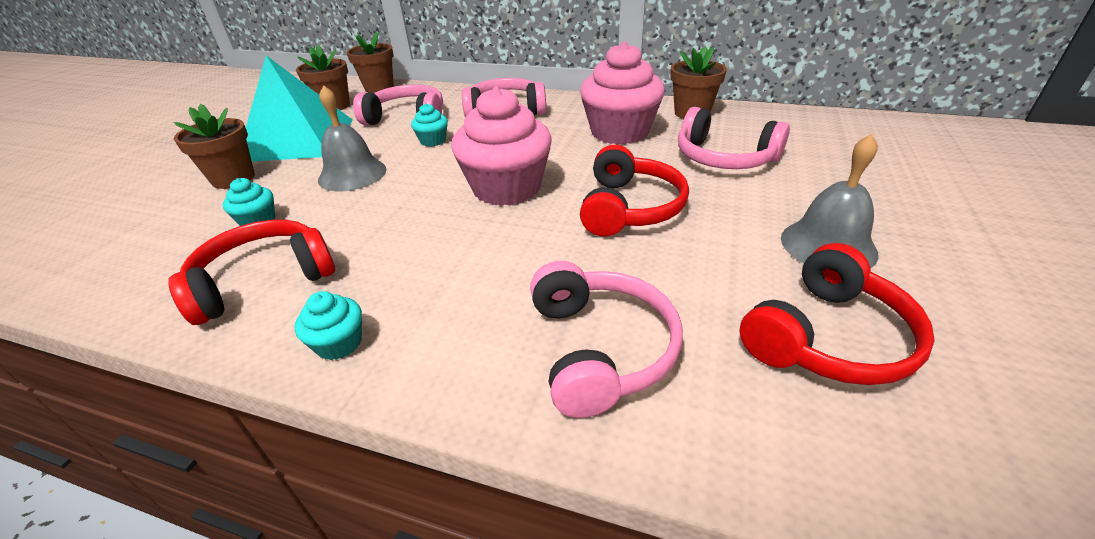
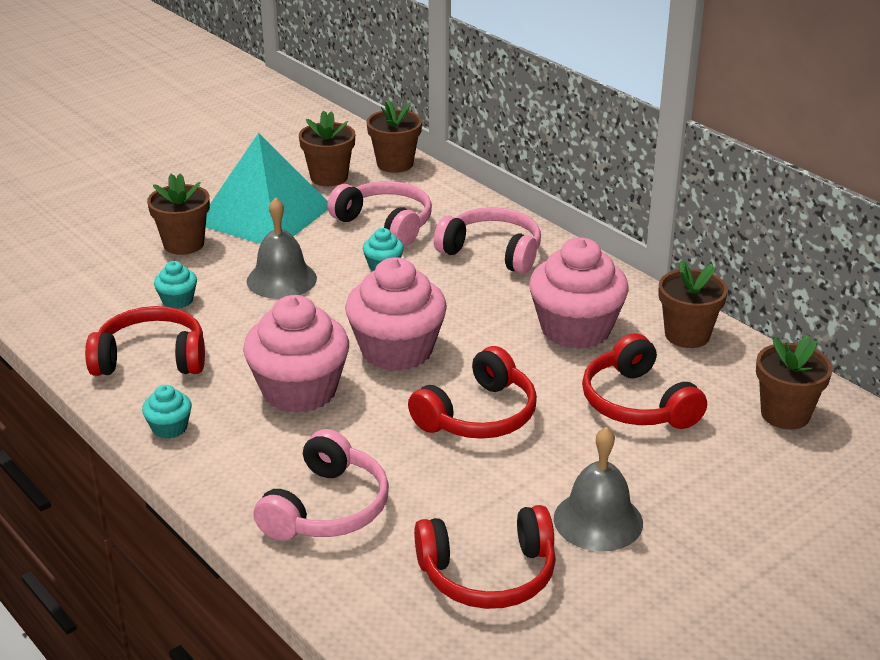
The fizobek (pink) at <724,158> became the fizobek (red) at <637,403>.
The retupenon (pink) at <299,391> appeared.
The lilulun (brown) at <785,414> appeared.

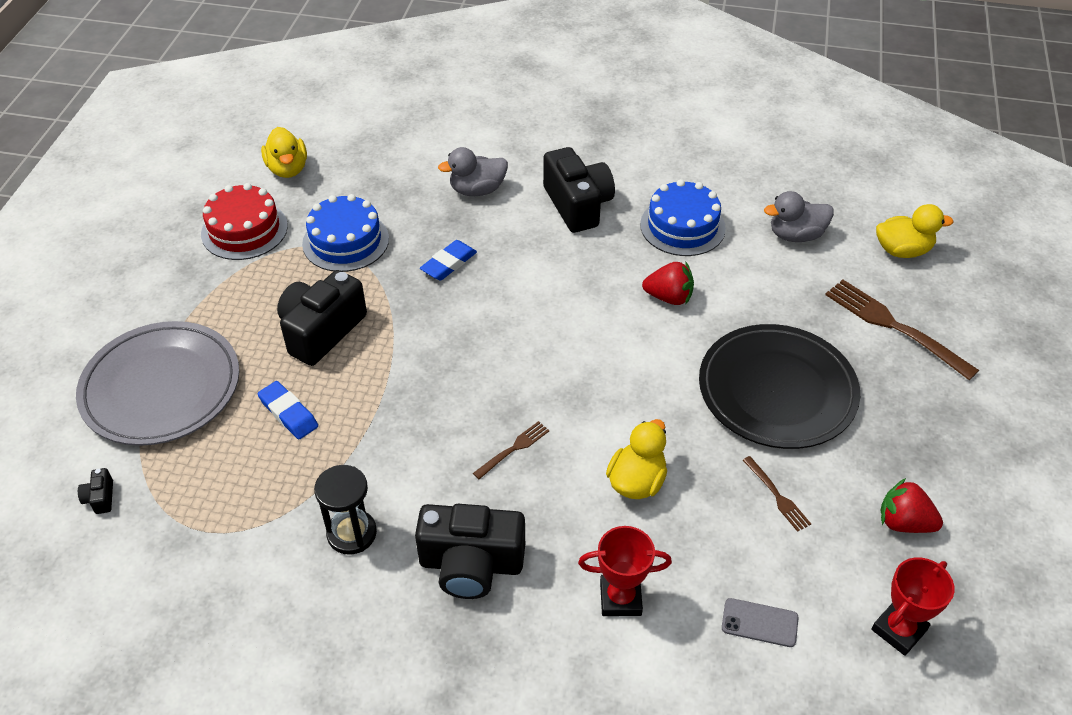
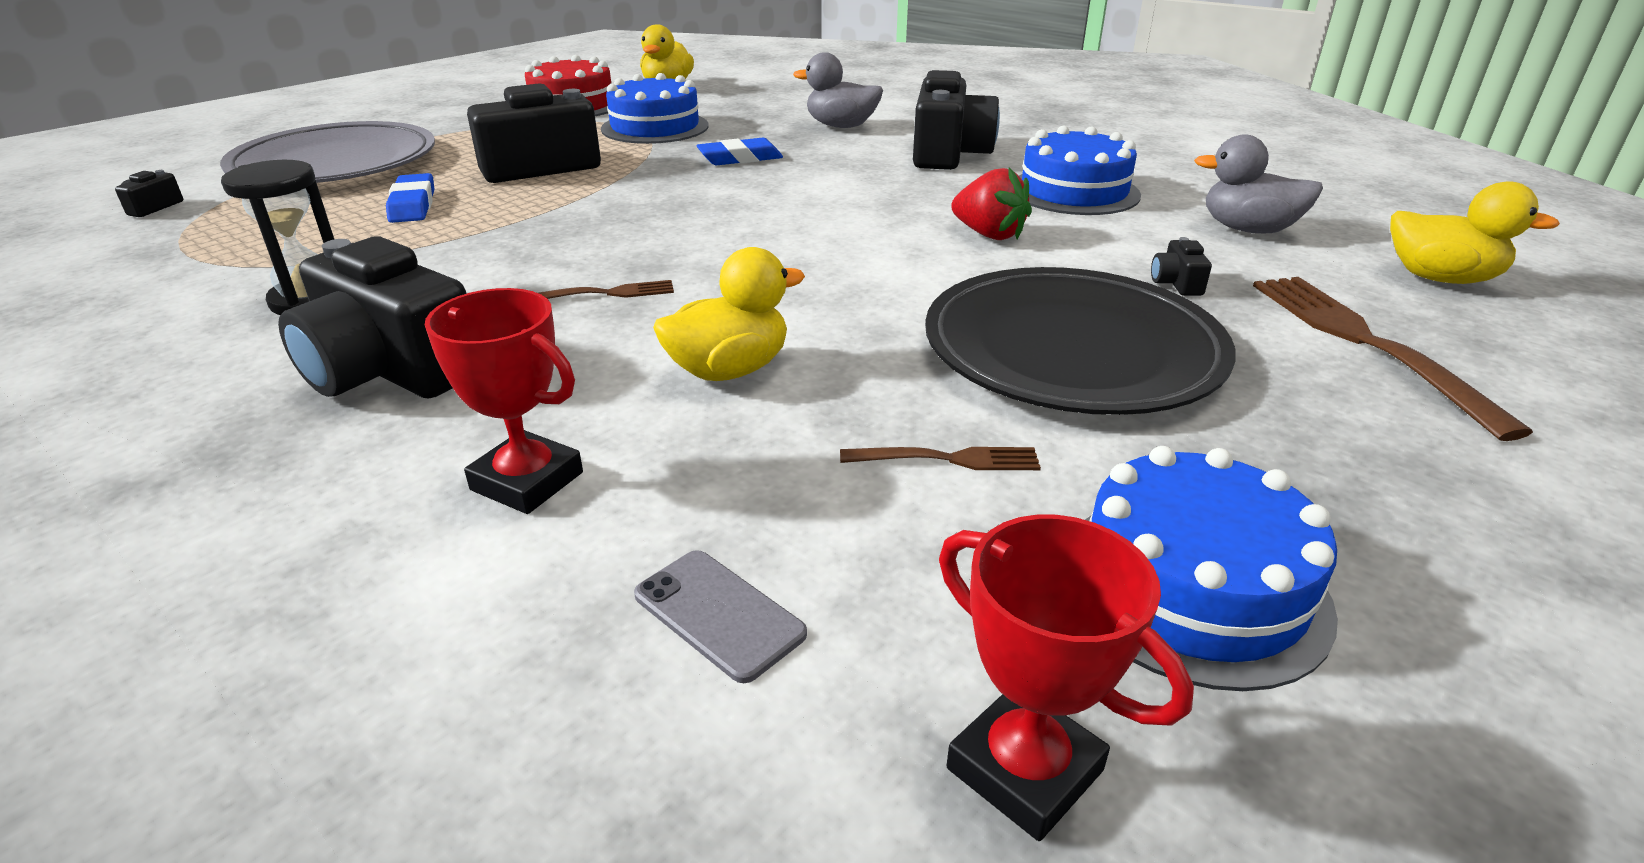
The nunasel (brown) at <777,496> turned 90 degrees counterclockwise.
The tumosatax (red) at <899,630> turned 60 degrees clockwise.
The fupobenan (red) at <904,522> was replaced by the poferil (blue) at <1192,587>.
The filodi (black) at <1176,283> appeared.

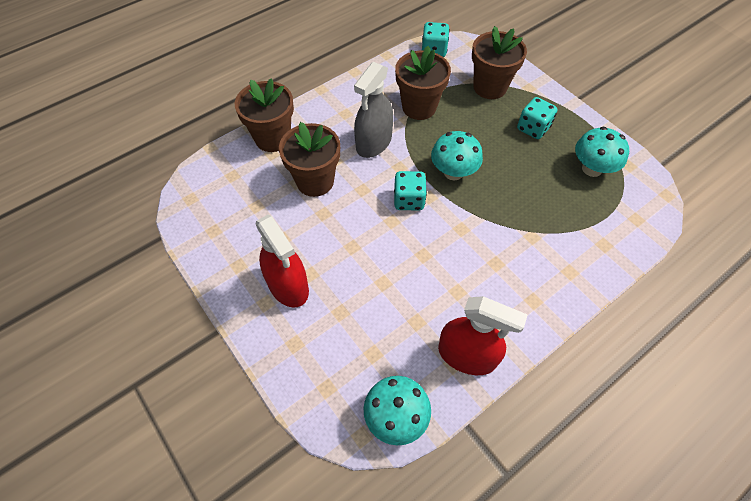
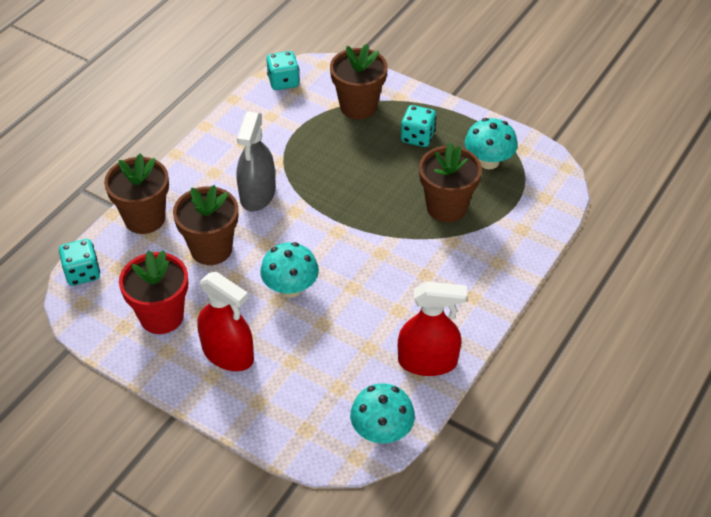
The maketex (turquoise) moved from <409,200> to <82,273>.
The lilulun (brown) moved from <419,107> to <446,207>.
The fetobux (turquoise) moved from <453,172> to <290,288>.
The lilulun (red) at <161,316> appeared.

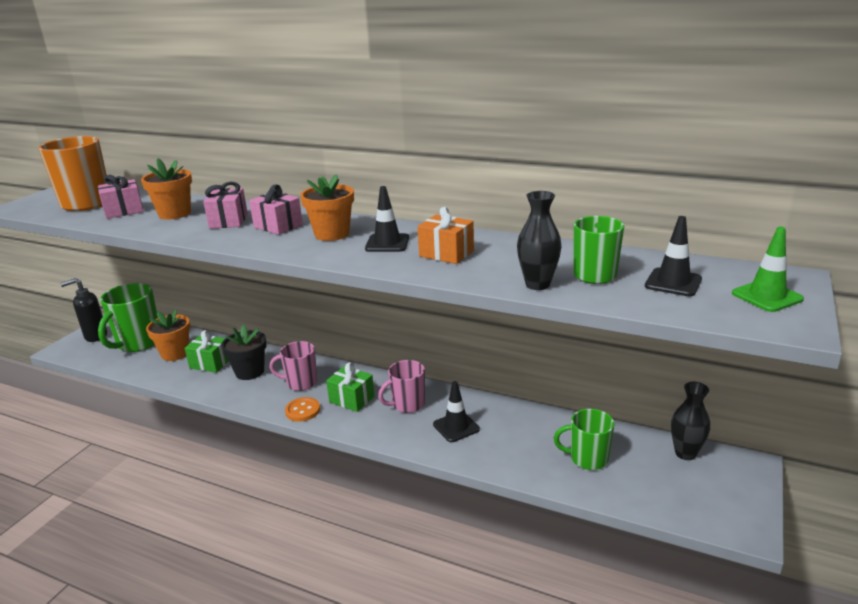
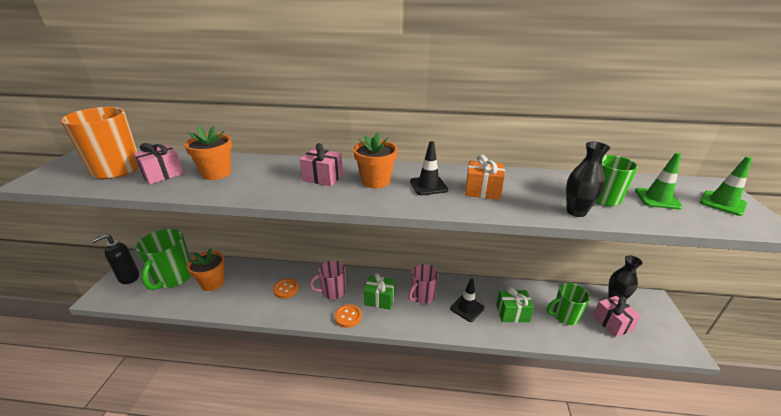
The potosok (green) moved from <210,363> to <512,313>.
The potosok (pink) moved from <228,221> to <612,323>.
The lilulun (black) at <249,372> was replaced by the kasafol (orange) at <286,289>.
The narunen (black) at <673,282> became the narunen (green) at <657,199>.

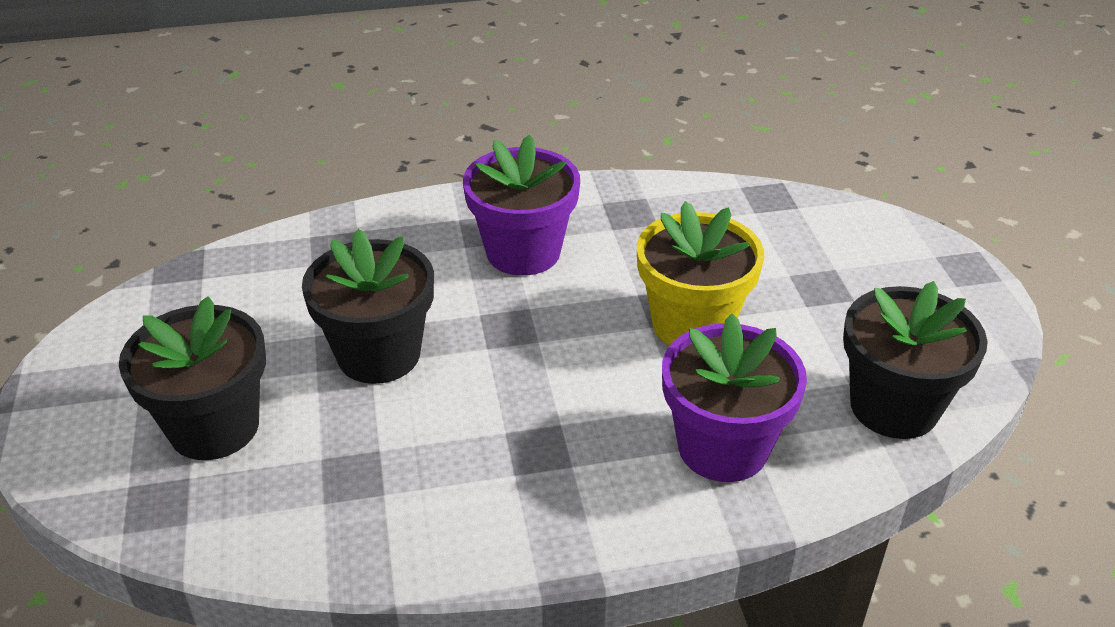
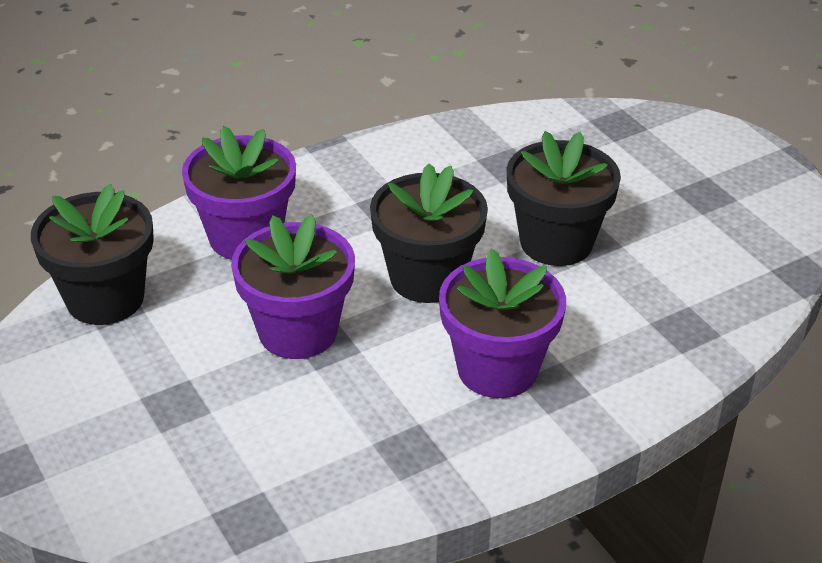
The lilulun (black) moved from <214,427> to <427,278>.
The lilulun (yellow) at <692,324> became the lilulun (purple) at <298,331>.

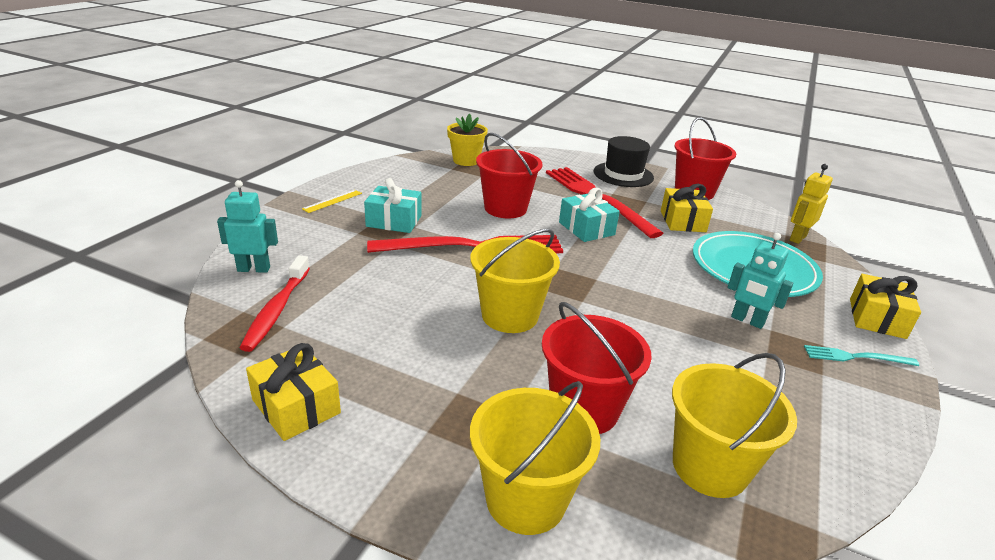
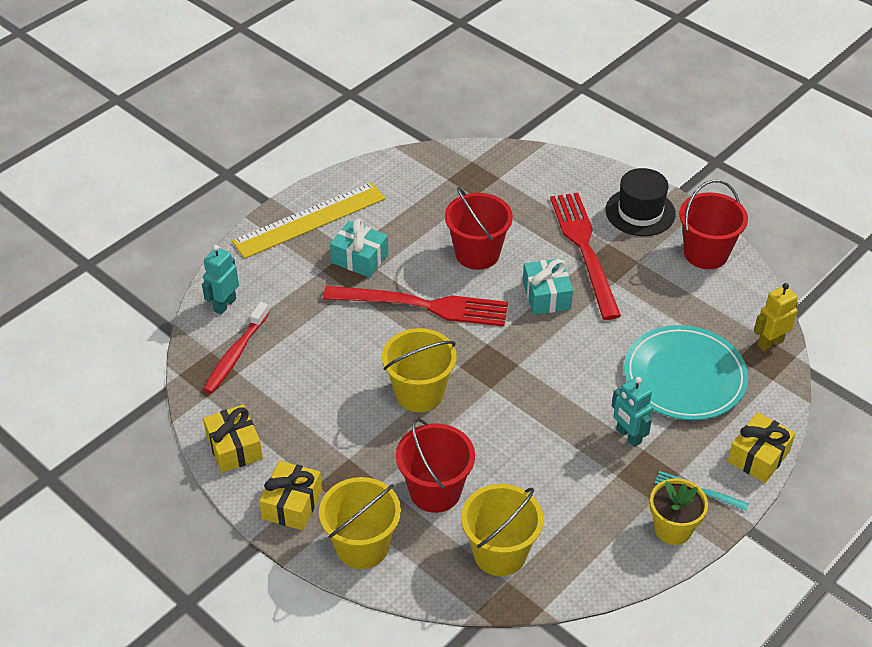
The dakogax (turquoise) at <254,269> turned 75 degrees counterclockwise.
The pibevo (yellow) at <332,201> changed to 2.46 times the size.
The lilulun (yellow) moved from <466,160> to <673,529>.
The potosok (yellow) moved from <683,221> to <292,504>.

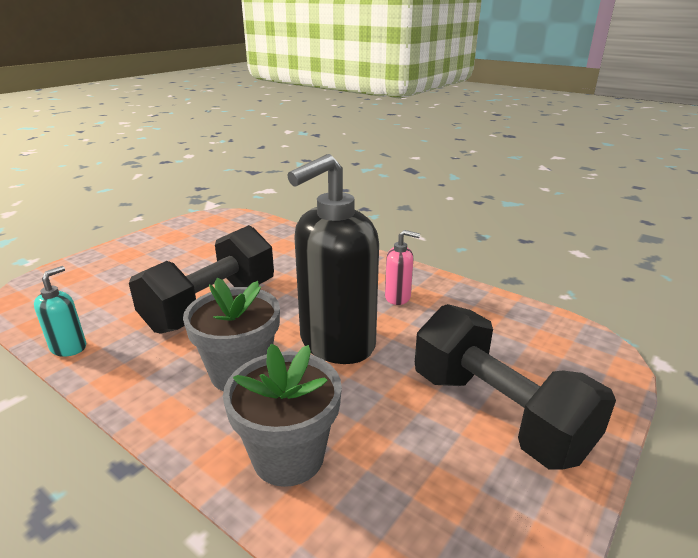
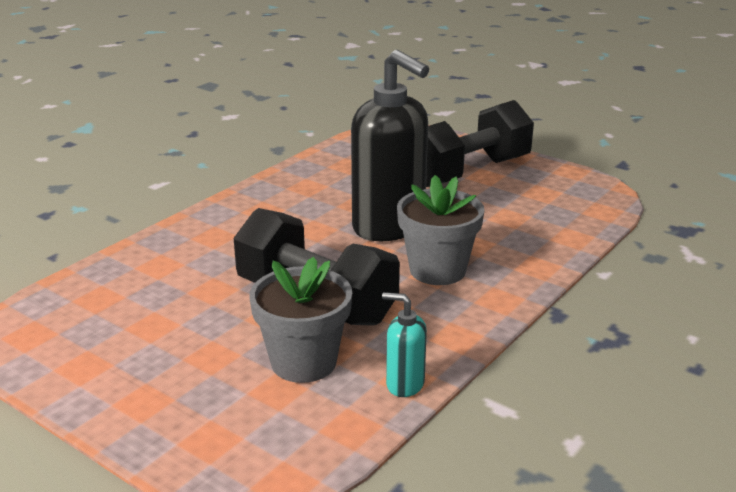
The lilulun (grey) moved from <288,456> to <303,362>.
The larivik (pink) at <398,297> disappeared.

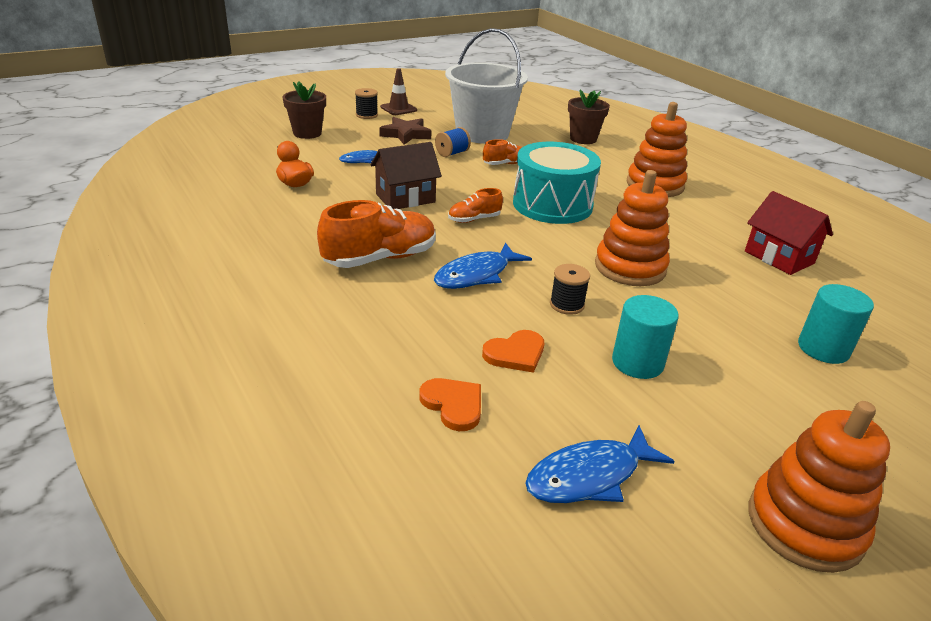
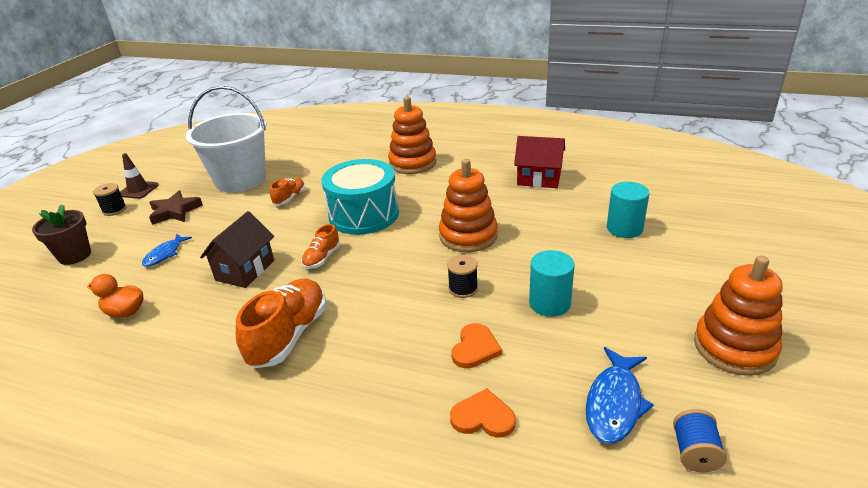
The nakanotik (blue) at <476,275> disappeared.
The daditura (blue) moved from <452,153> to <694,453>.
The lilulun (brown) at <583,139> disappeared.

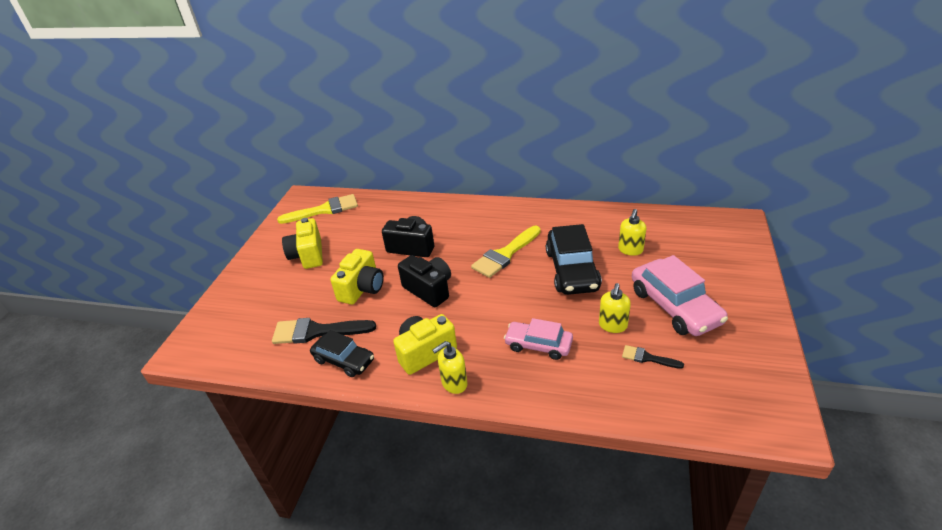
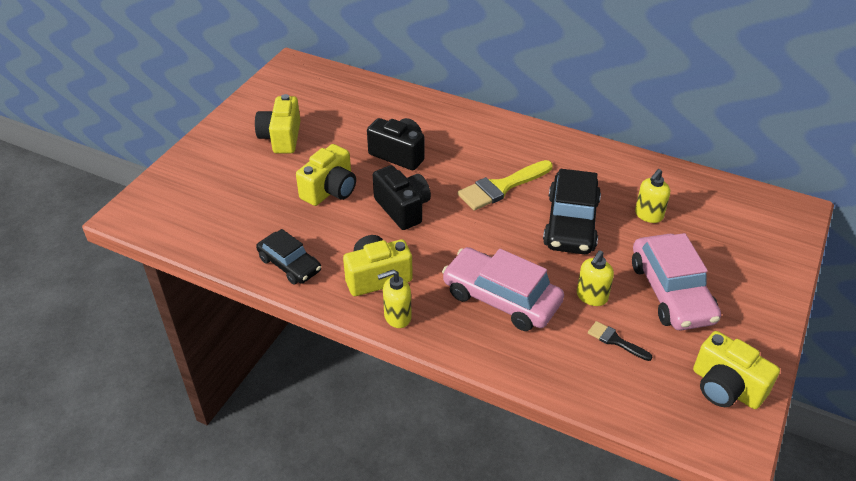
The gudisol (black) at <317,331> disappeared.
The gudisol (yellow) at <324,210> disappeared.
The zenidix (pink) at <538,345> changed to 1.59 times the size.
The filodi (yellow) at <726,387> appeared.

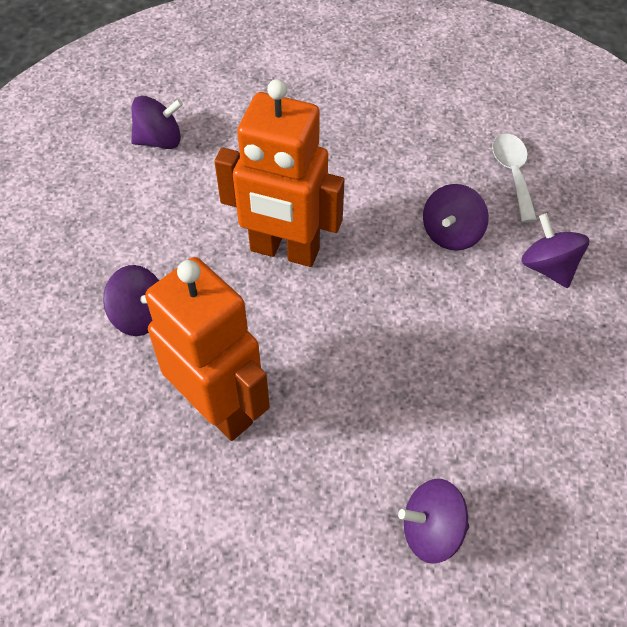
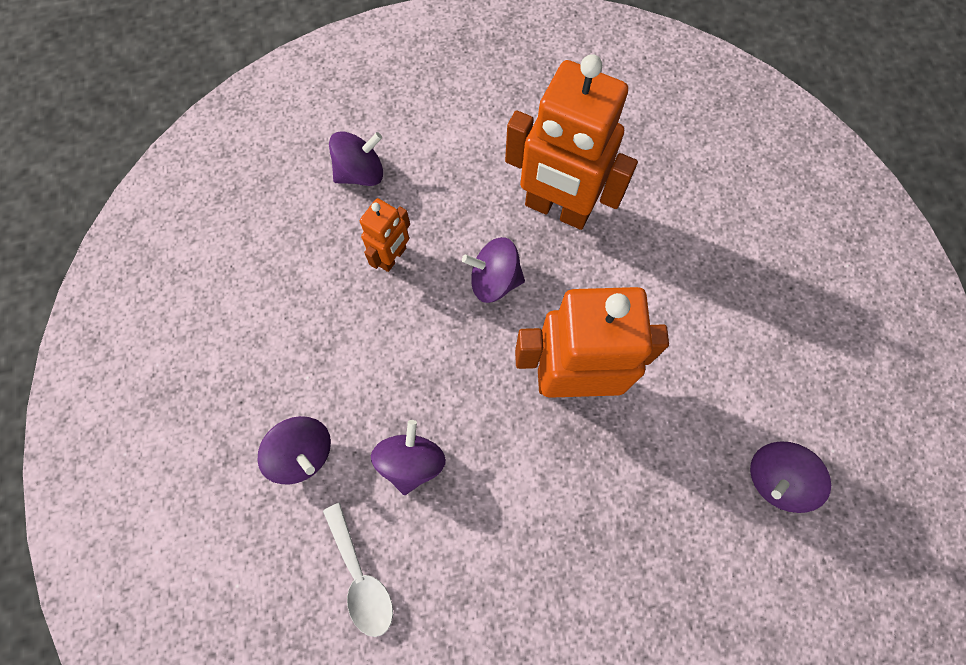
The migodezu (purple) moved from <139,315> to <494,280>.
The dakogax (orange) at <393,257> appeared.

